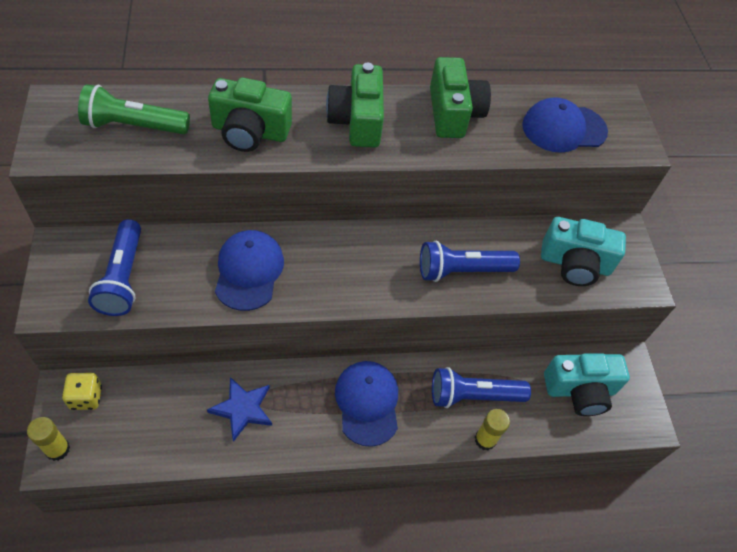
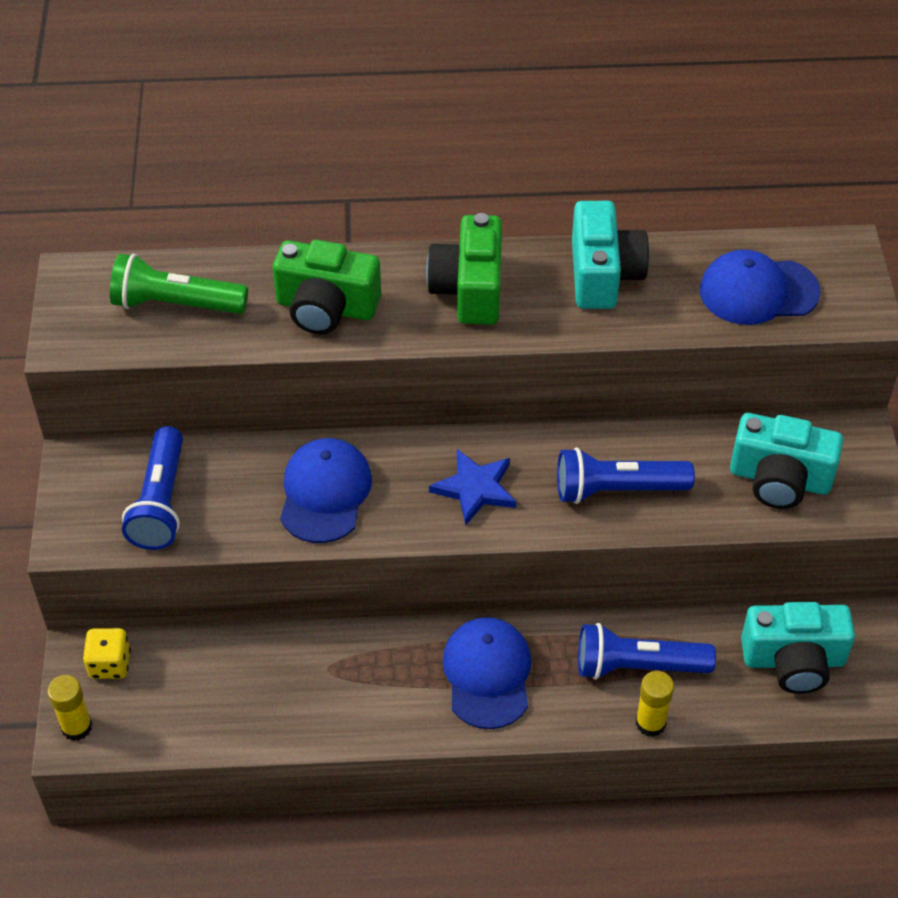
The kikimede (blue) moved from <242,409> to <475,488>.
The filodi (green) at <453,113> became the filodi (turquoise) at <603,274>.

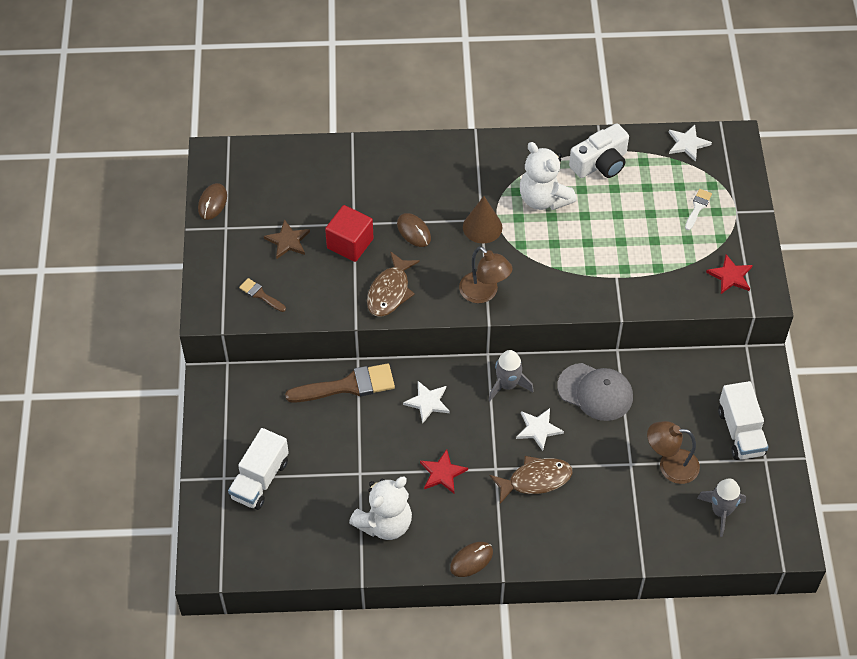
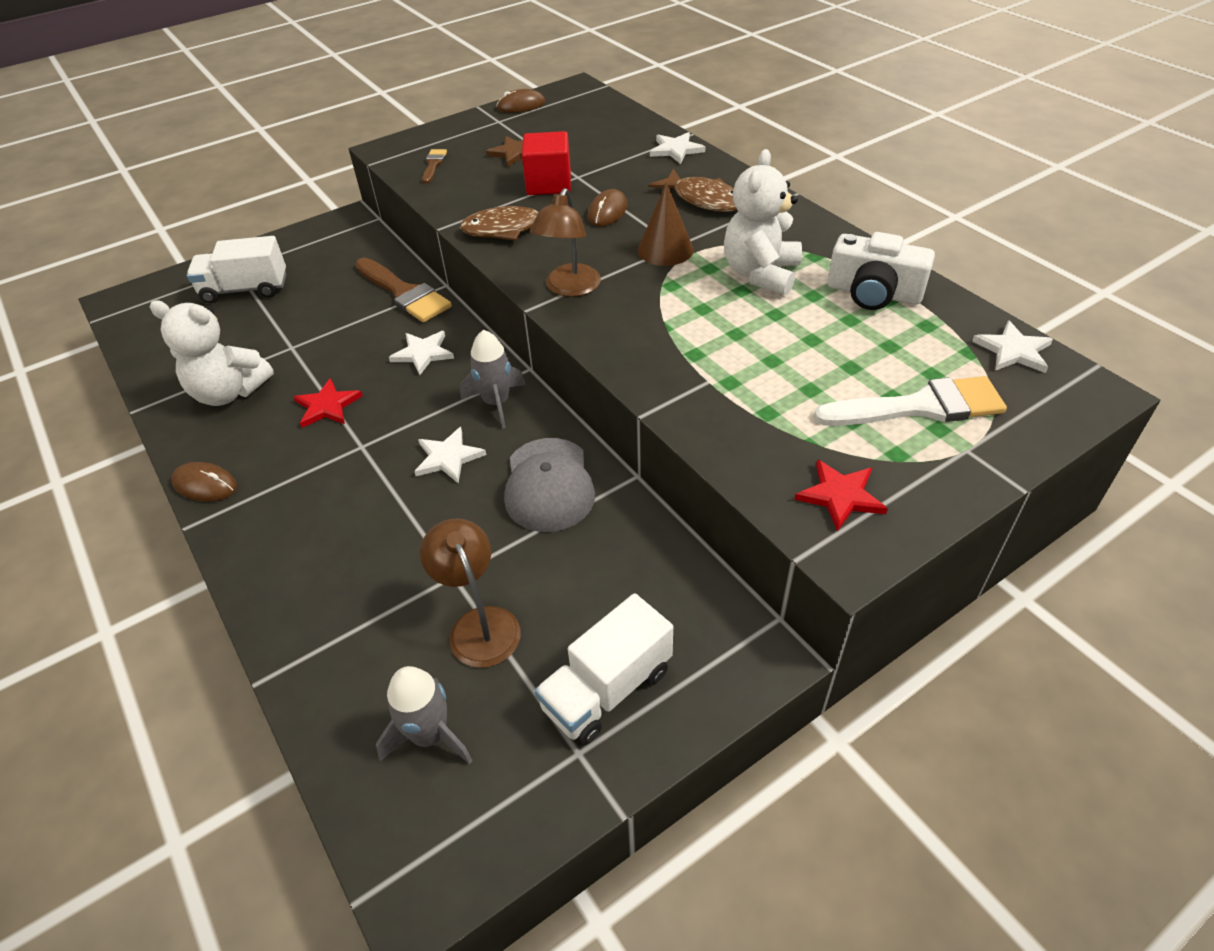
The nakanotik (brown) moved from <535,480> to <703,199>.
The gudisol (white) at <697,207> changed to 2.01 times the size.
The kikimede (white) at <676,150> appeared.

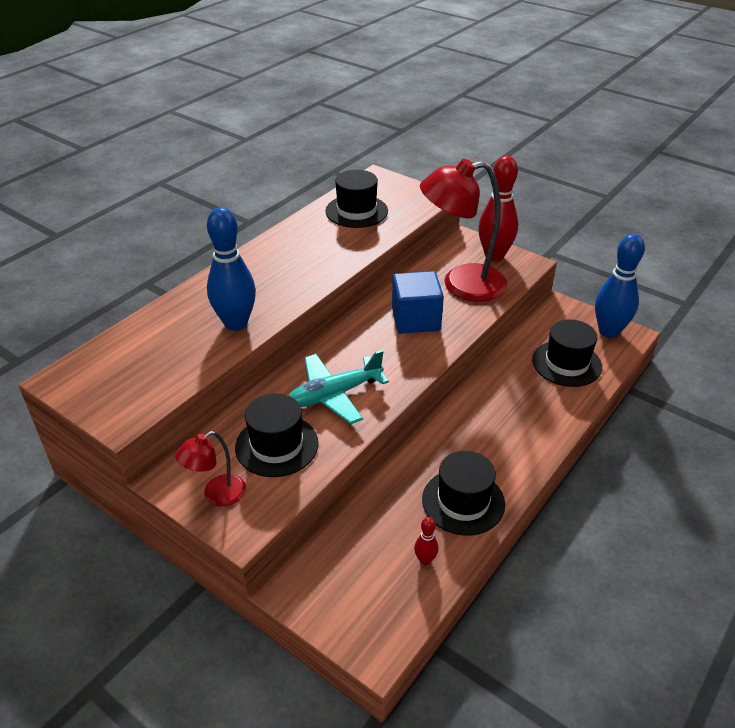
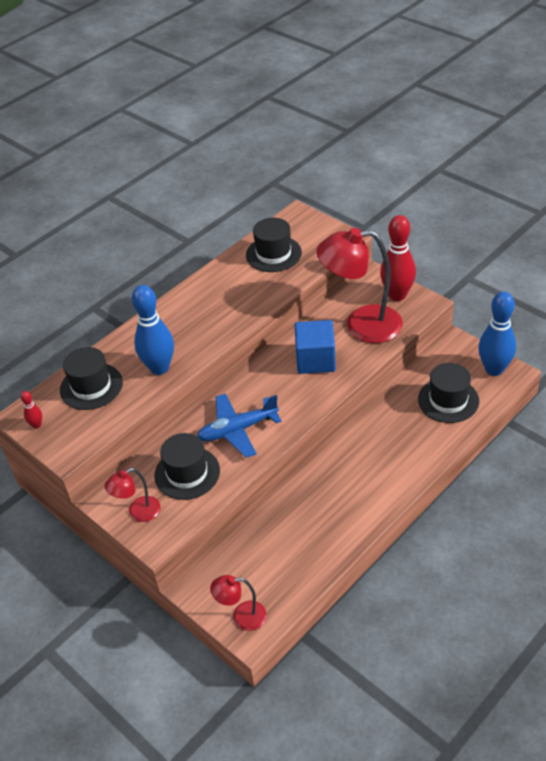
The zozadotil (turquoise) at <335,394> became the zozadotil (blue) at <238,430>.
The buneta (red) moved from <425,560> to <36,425>.
The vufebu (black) moved from <463,501> to <91,386>.
The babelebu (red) at <242,617> appeared.

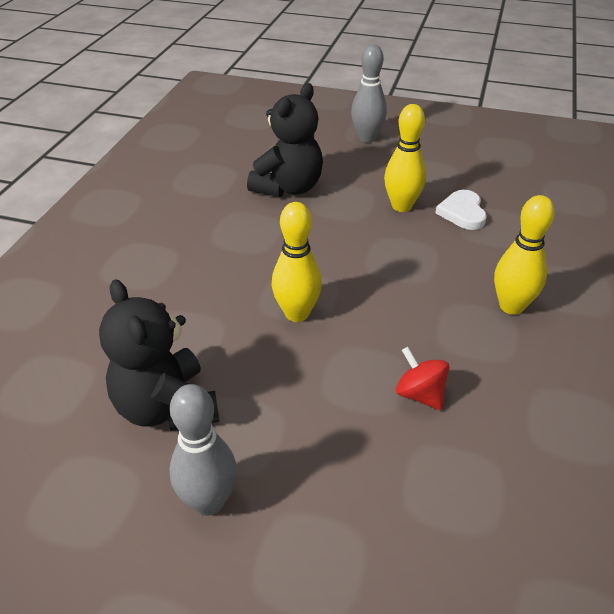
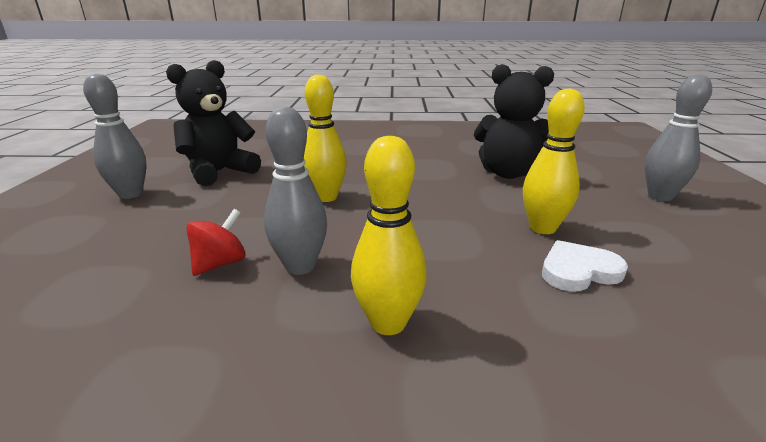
The buneta (grey) at <300,266> appeared.

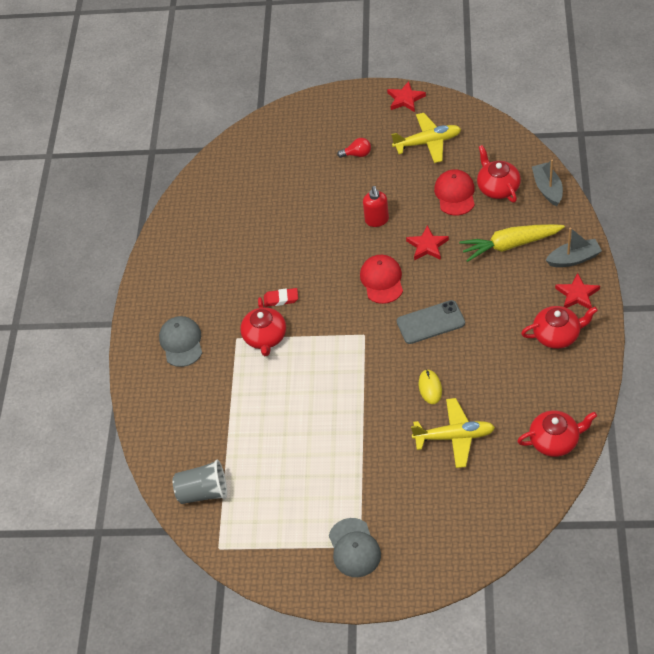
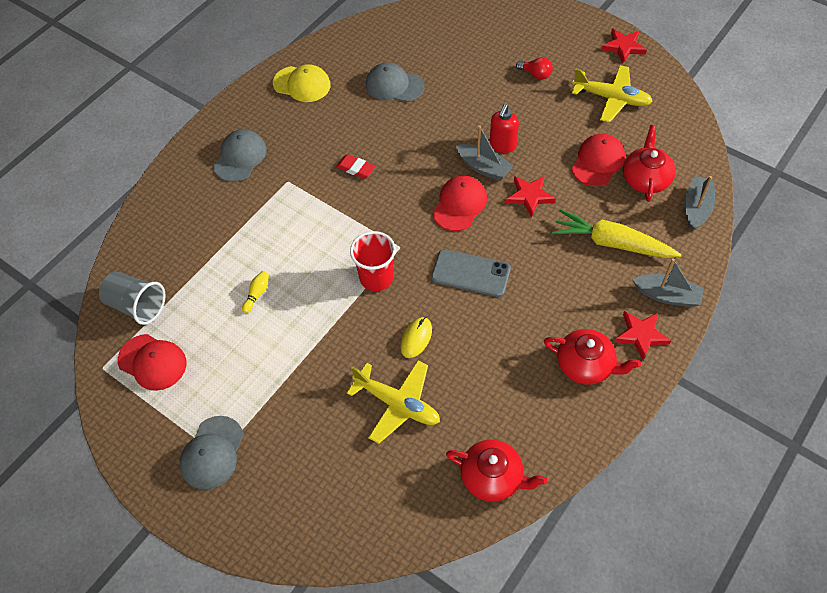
The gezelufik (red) at <265,337> disappeared.
The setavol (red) at <152,362> appeared.
The buneta (yellow) at <257,294> appeared.
The setavol (yellow) at <302,84> appeared.
The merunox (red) at <376,278> appeared.
The setavol (grey) at <394,85> appeared.
The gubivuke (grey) at <483,167> appeared.

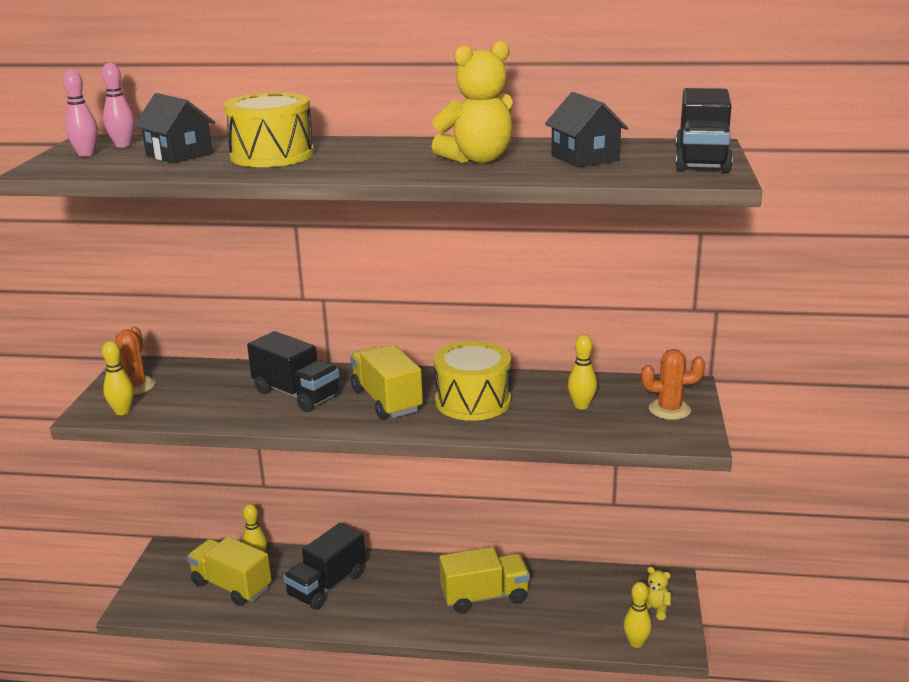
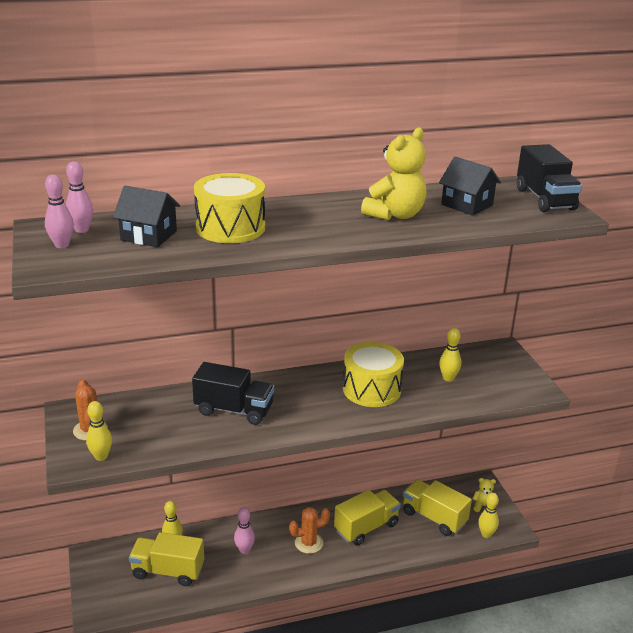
The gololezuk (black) at <327,585> was replaced by the buneta (pink) at <244,550>.
The gololezuk (yellow) moved from <386,400> to <434,517>.
The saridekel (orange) moved from <669,409> to <309,543>.

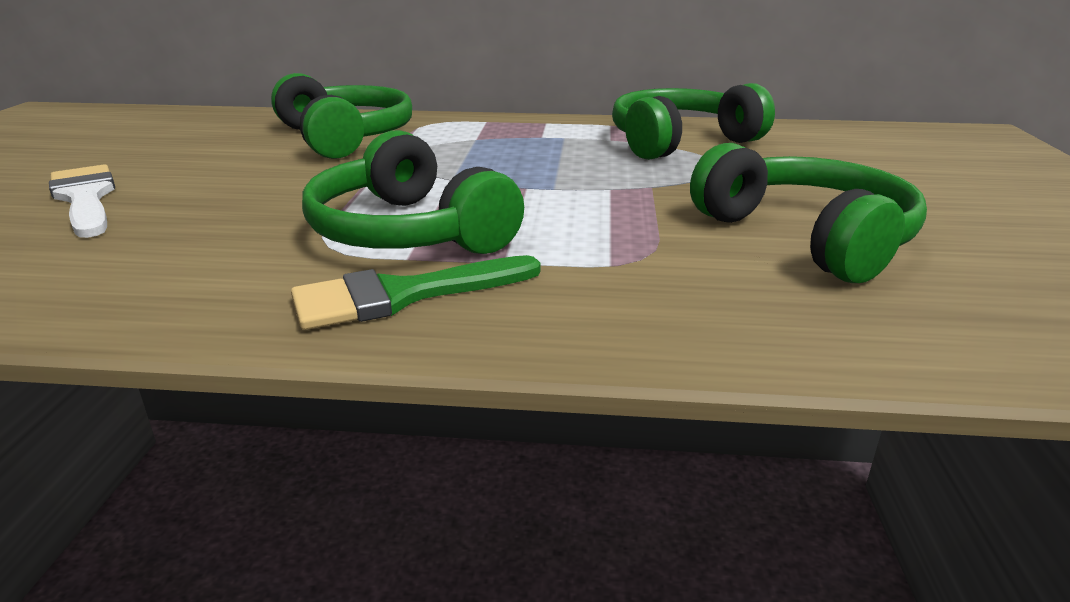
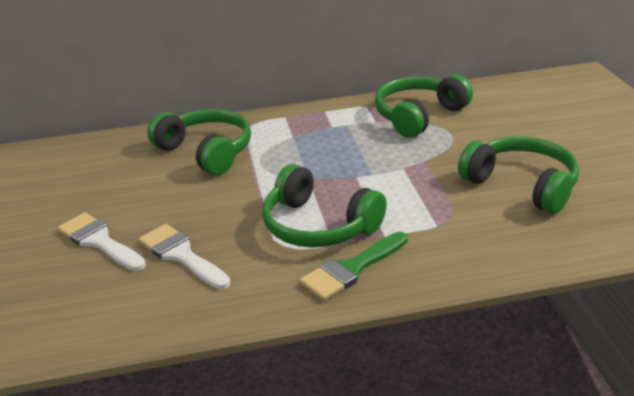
The gudisol (white) at <181,255> appeared.

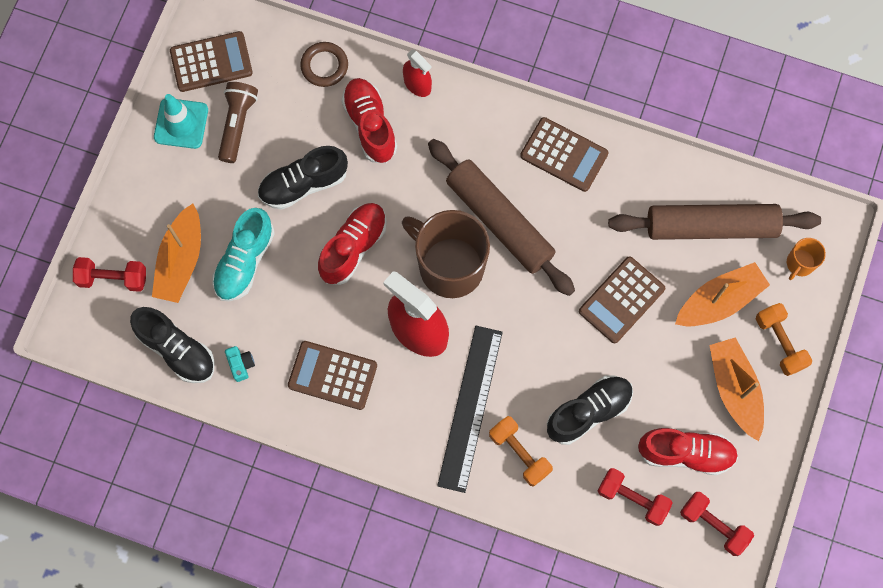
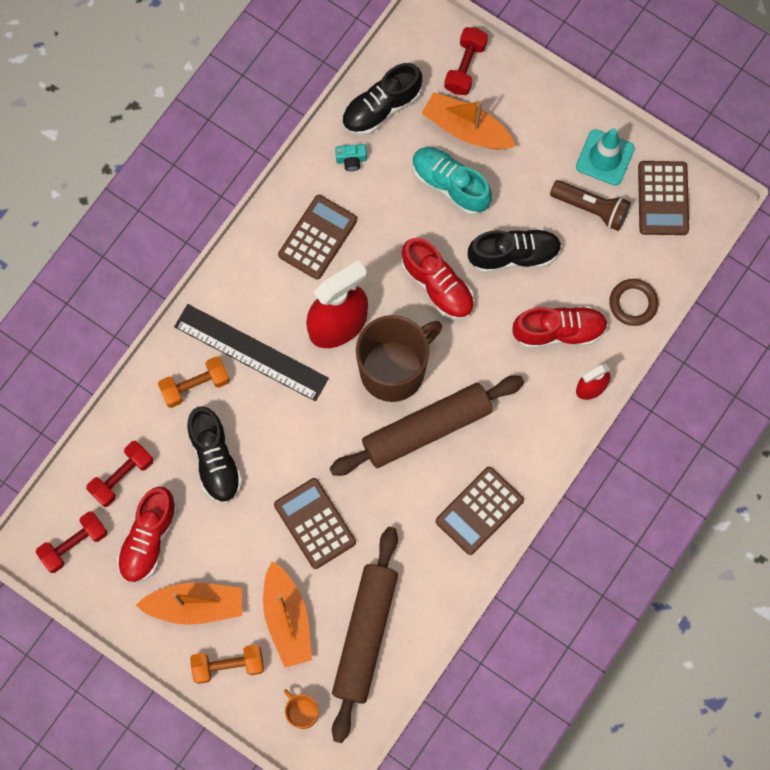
The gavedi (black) at <303,184> turned 90 degrees clockwise.

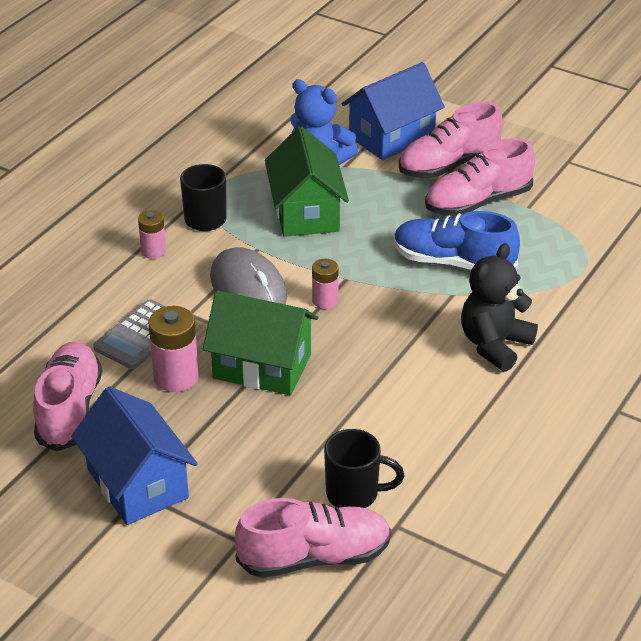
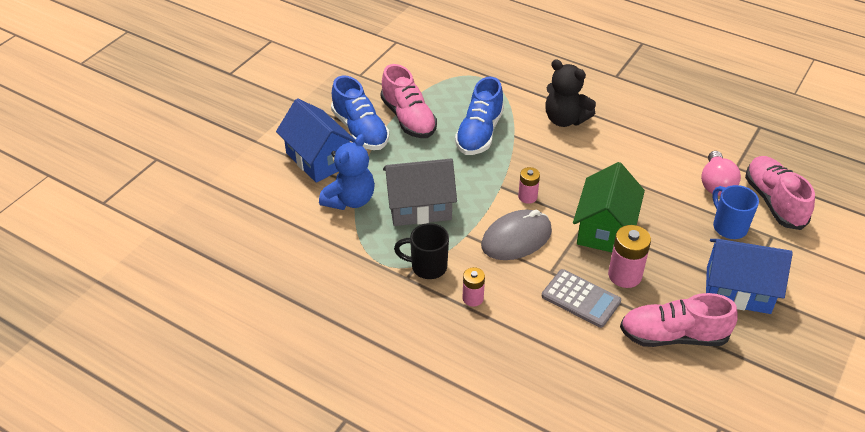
The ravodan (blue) at <137,483> turned 45 degrees clockwise.
The ravodan (green) at <306,212> became the ravodan (grey) at <419,207>.
The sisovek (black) at <354,494> was replaced by the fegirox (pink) at <716,184>.
The gavedi (pink) at <449,165> became the gavedi (blue) at <360,130>.
The sisovek (blue) at <728,226> appeared.

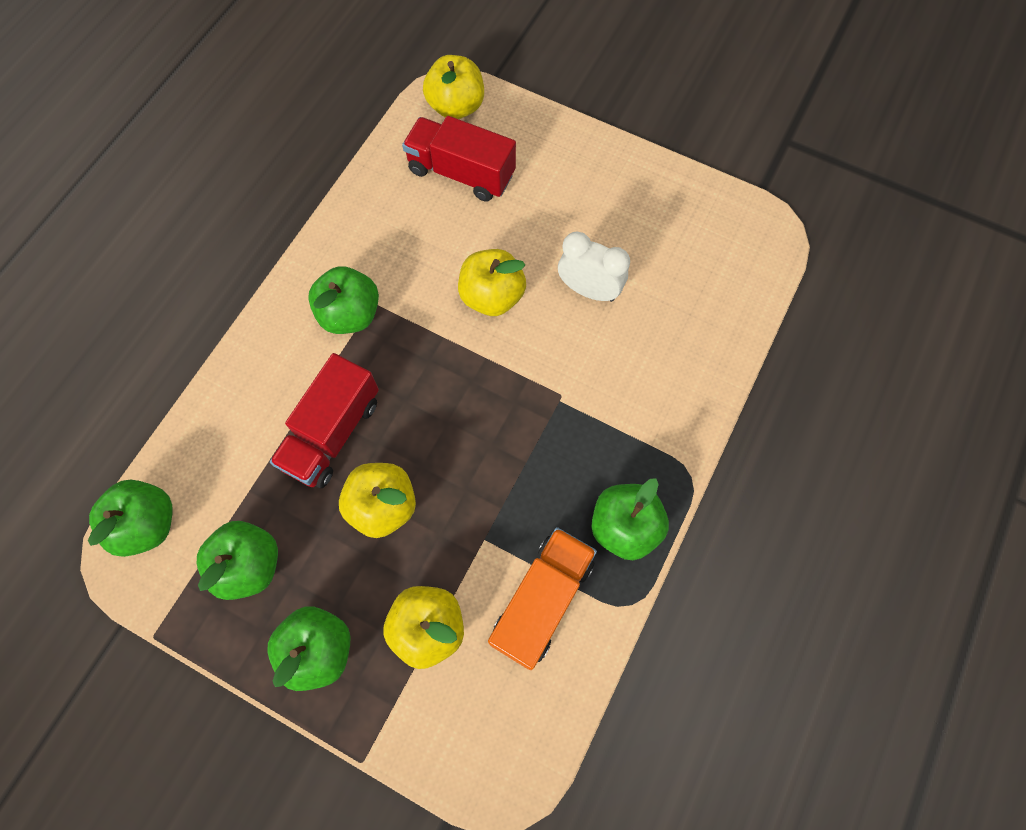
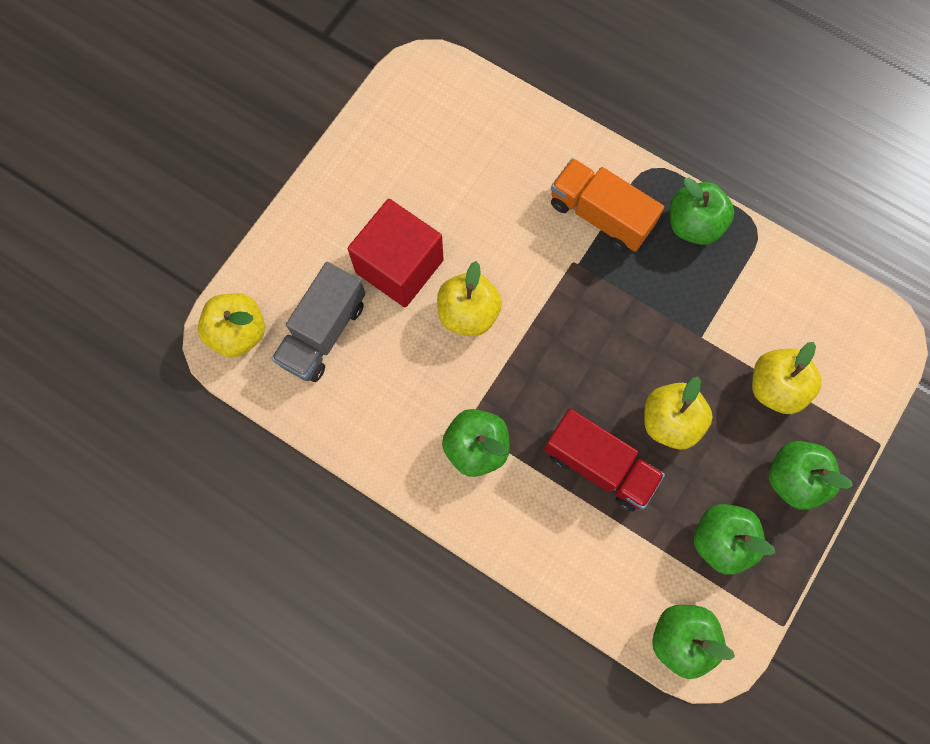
The gololezuk (red) at <461,173> became the gololezuk (grey) at <323,332>.
The gololezuk (orange) moved from <542,601> to <600,215>.
The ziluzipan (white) at <589,290> disappeared.
The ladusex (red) at <399,266> appeared.

